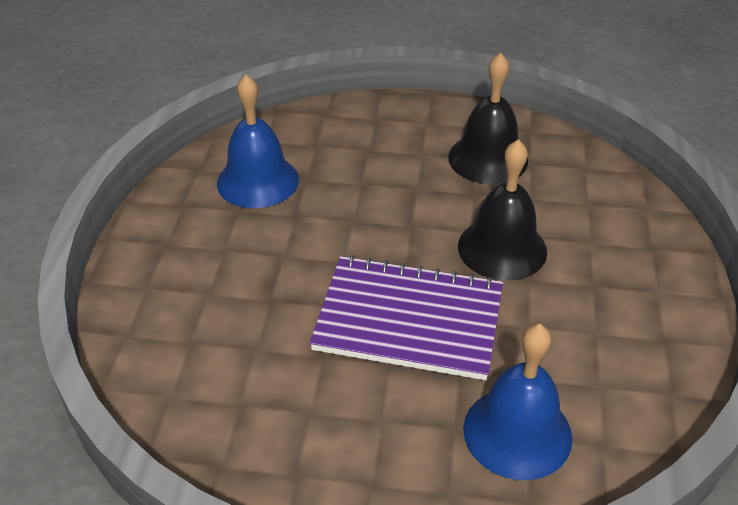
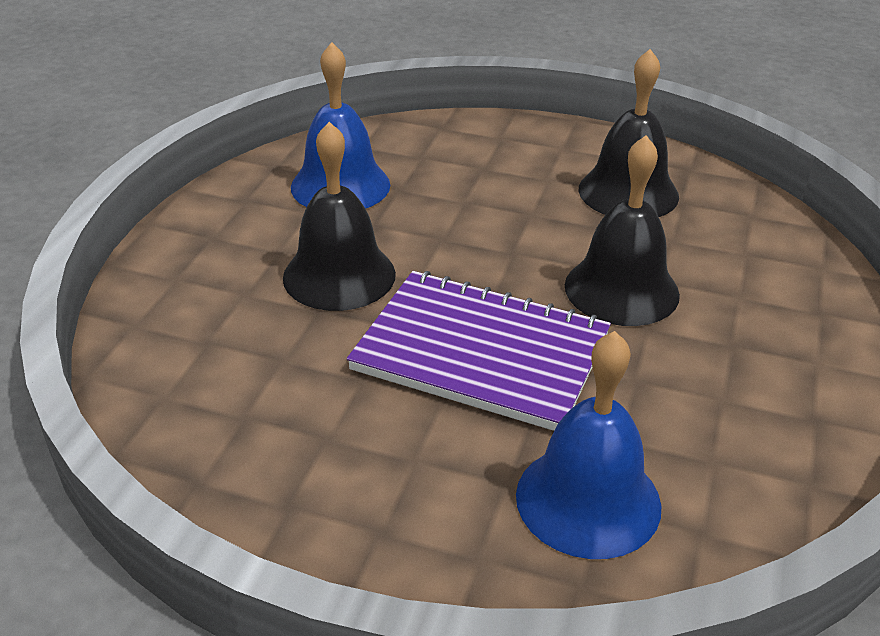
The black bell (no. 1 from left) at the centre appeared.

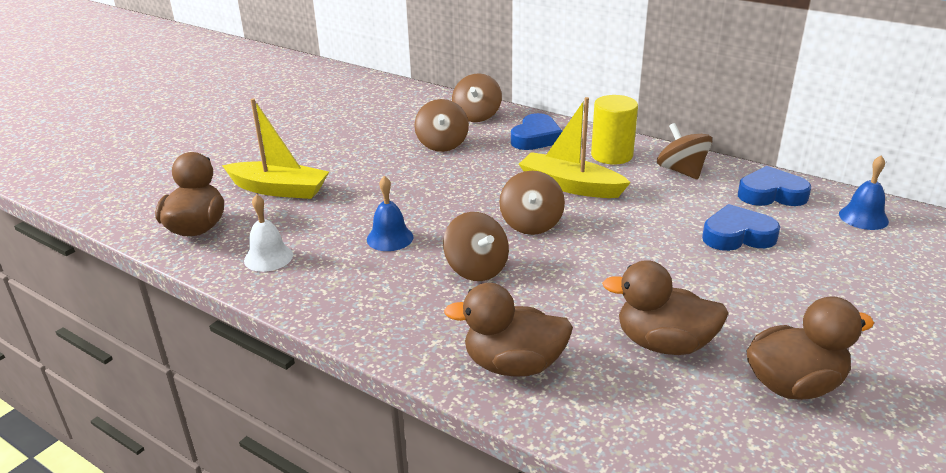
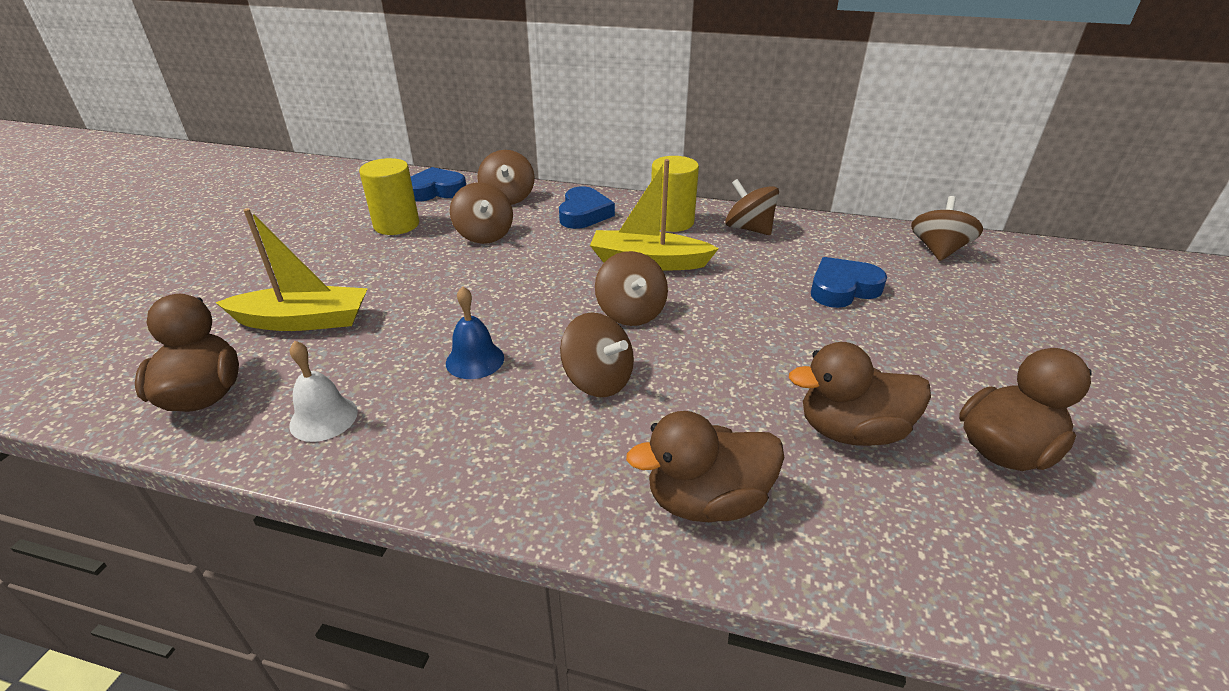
The yellow cylinder (no. 1 from left) at the top left appeared.
The blue heart (no. 3 from left in the first image) moved from the middle right to the top centre.
The blue bell (no. 2 from left) at the middle right was replaced by the brown spinning top (no. 6 from left) at the top right.

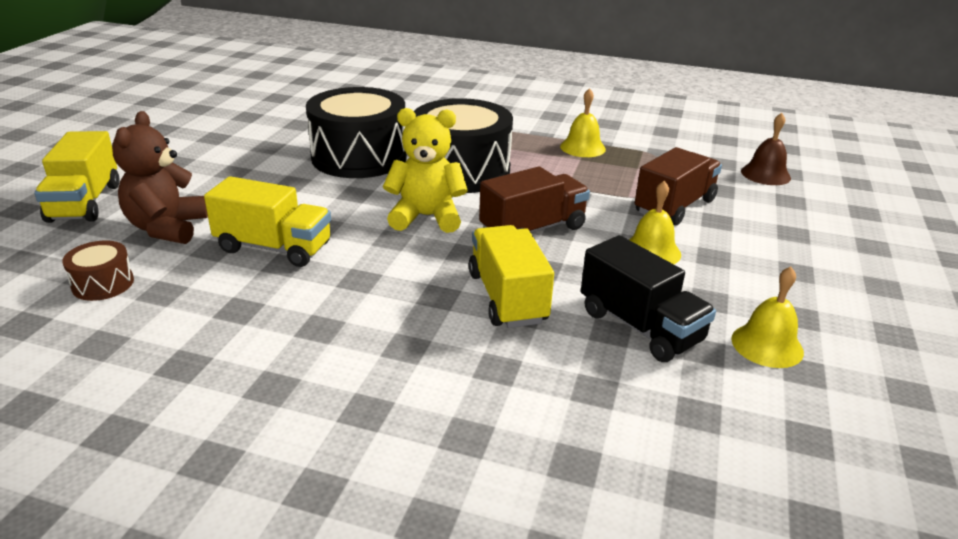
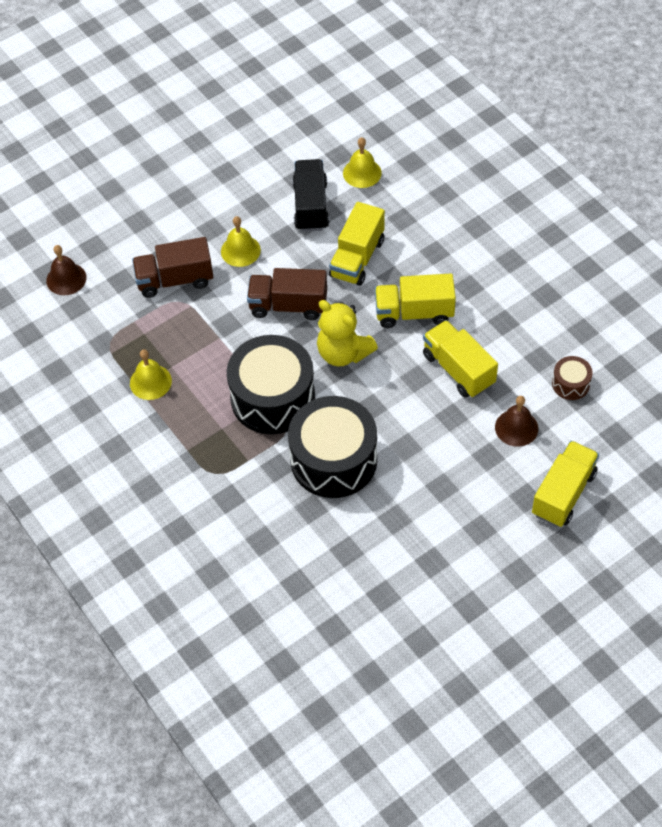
The yellow bell (no. 3 from left) moved from the middle right to the top centre.
The yellow truck (no. 2 from left) at the centre appeared.
The brown teddy bear at the top left was replaced by the brown bell (no. 2 from left) at the middle right.

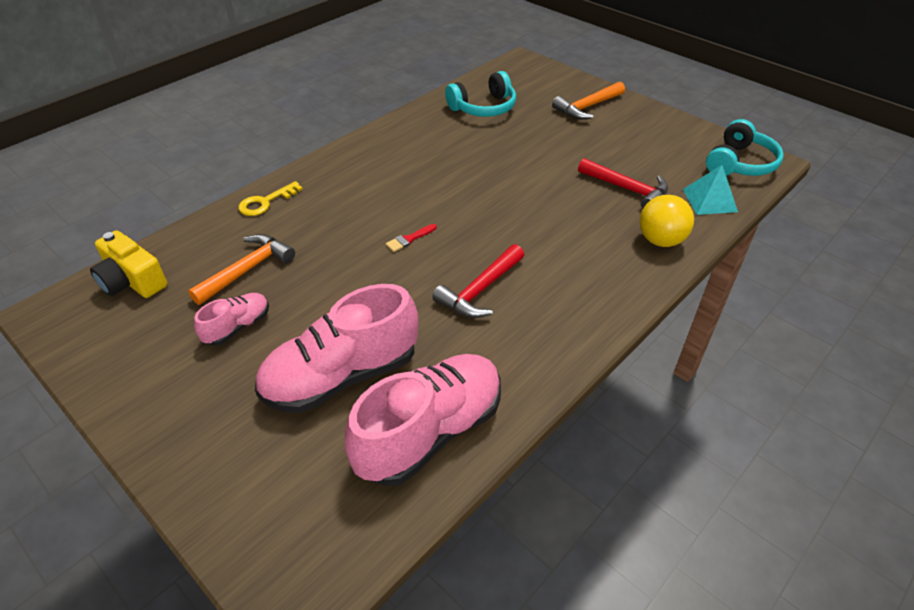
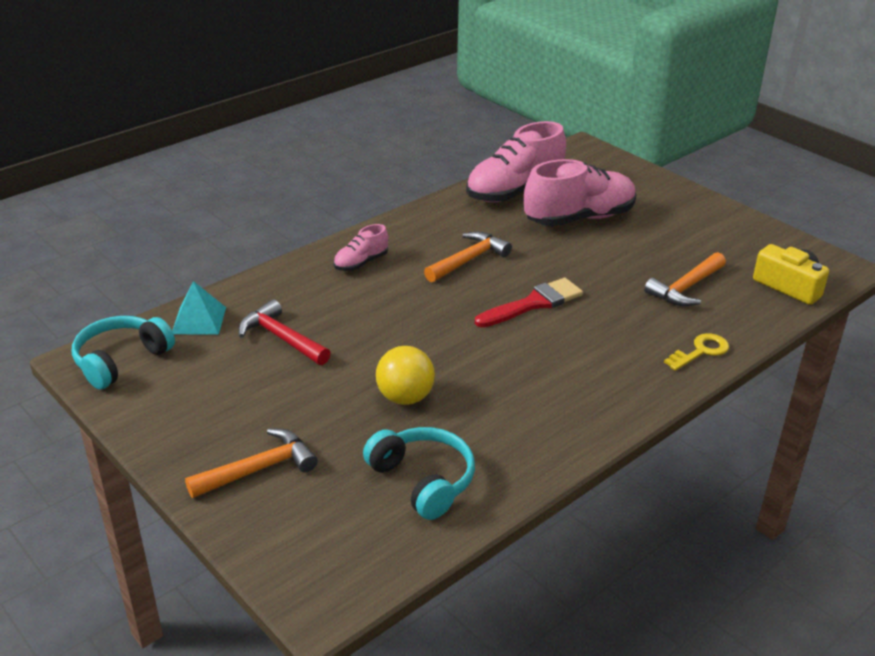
The pink shoe (no. 1 from left) moved from the middle left to the centre.
The turquoise headphones (no. 1 from left in the first image) at the top centre turned 75 degrees clockwise.
The yellow ball moved from the middle right to the centre.
The red hammer (no. 1 from left) at the centre became the orange hammer (no. 2 from left) at the centre.
The red brush at the centre changed to 2.08 times the size.

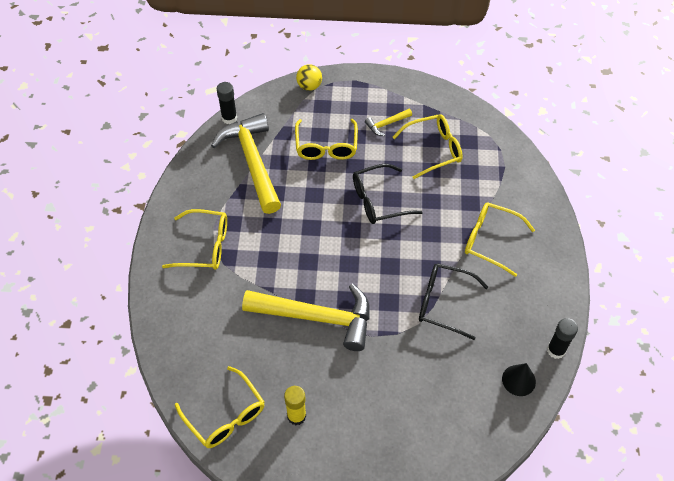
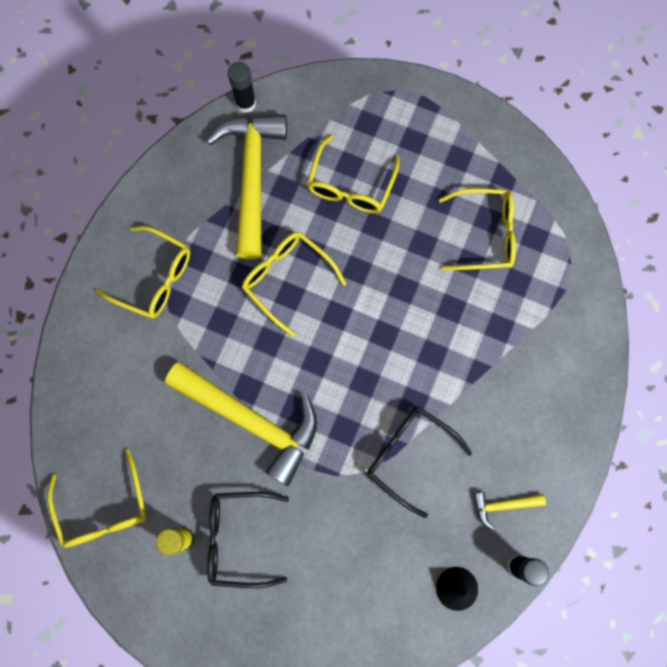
The black glasses (no. 1 from left) moved from the centre to the bottom centre.
The yellow glasses (no. 5 from left in the first image) moved from the middle right to the centre.
The yellow hammer (no. 3 from left) moved from the top centre to the bottom right.
The yellow ball at the top centre disappeared.

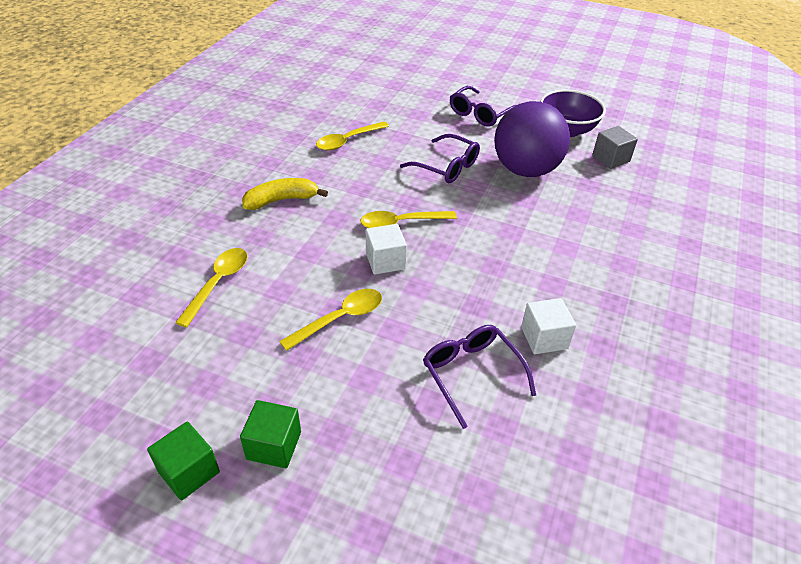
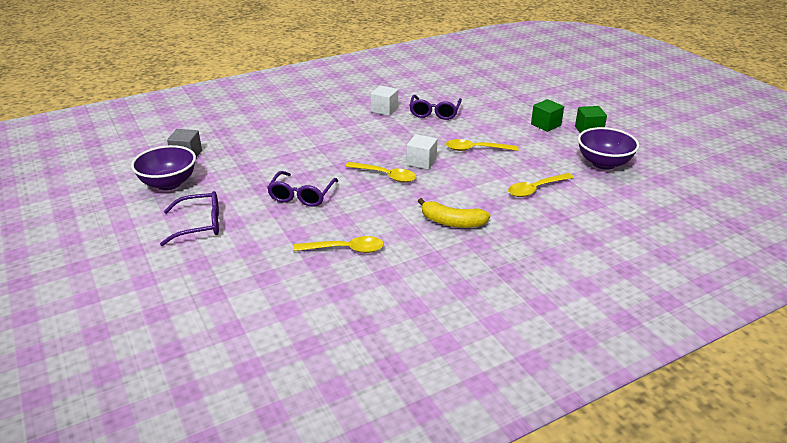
The purple glasses (no. 1 from left in the first image) at the top centre turned 150 degrees counterclockwise.
The purple bowl (no. 2 from left) at the middle right appeared.
The purple ball at the top centre disappeared.

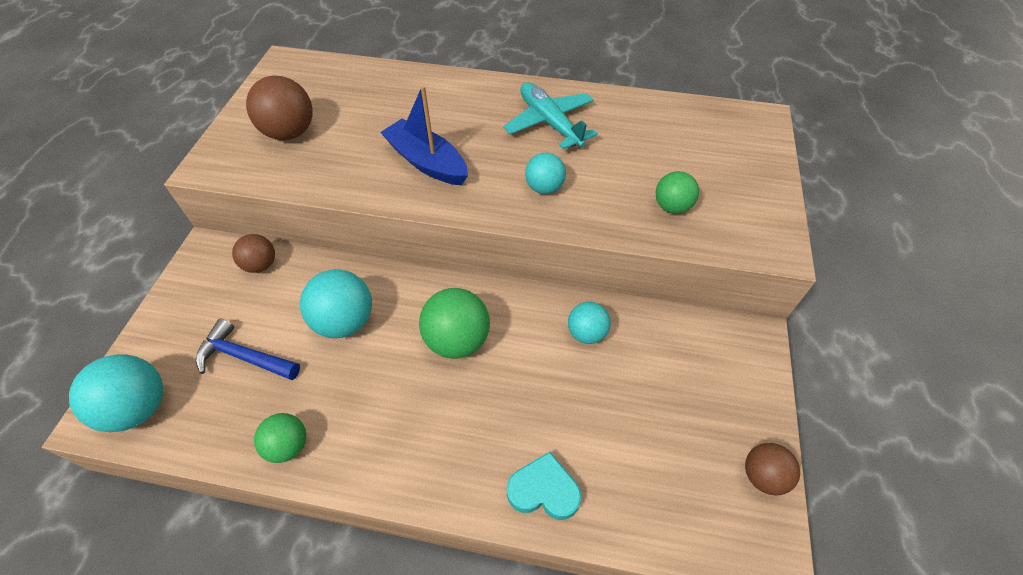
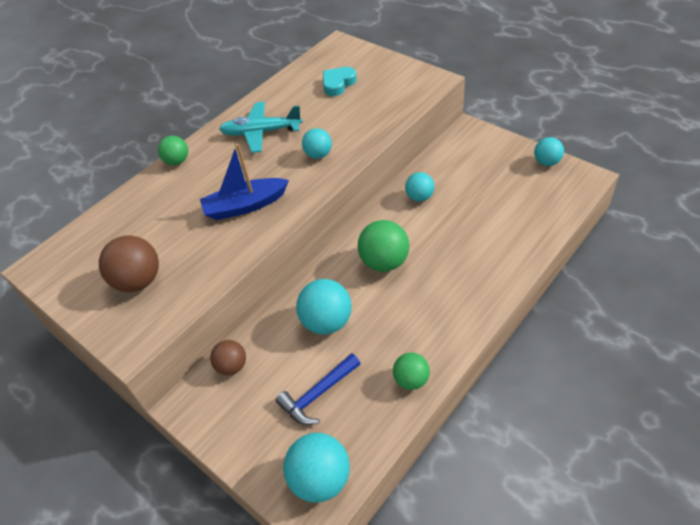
The green ball (no. 3 from left in the first image) moved from the centre to the top left.
The turquoise heart moved from the bottom centre to the top centre.
The brown ball (no. 3 from left) at the bottom right became the turquoise ball (no. 5 from left) at the top right.

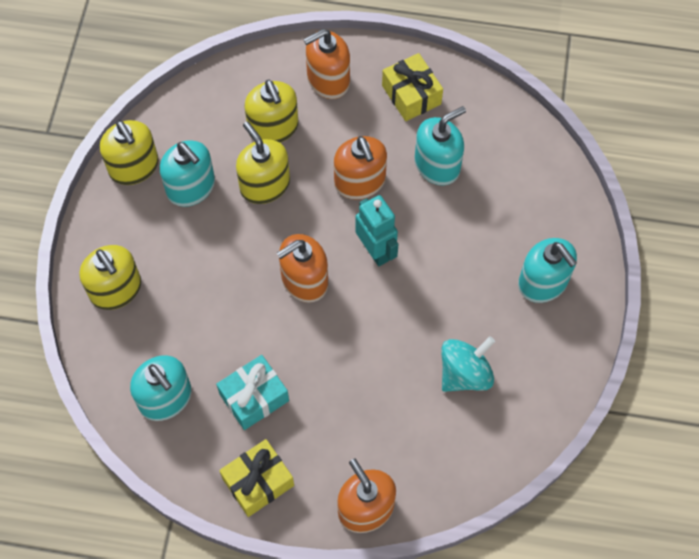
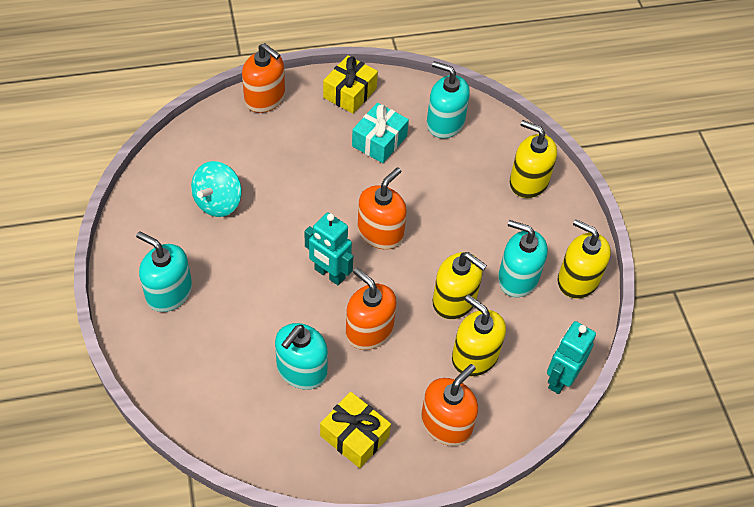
The turquoise robot (no. 2 from left) at the bottom right appeared.

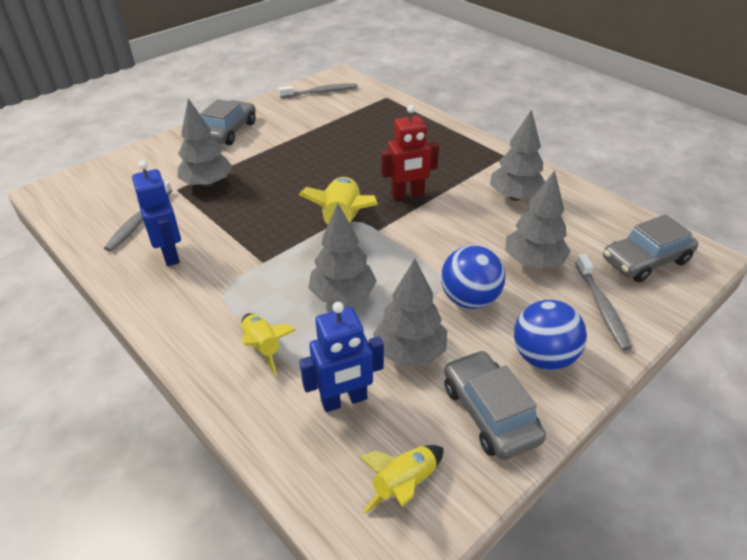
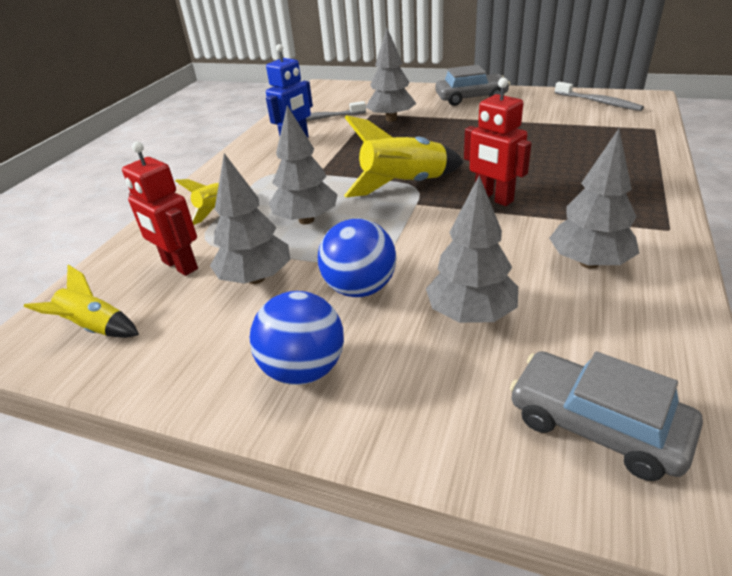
The blue robot (no. 2 from left) at the centre became the red robot (no. 1 from left) at the middle left.
The grey car (no. 2 from left) at the bottom centre disappeared.
The grey toothbrush (no. 3 from left) at the middle right disappeared.

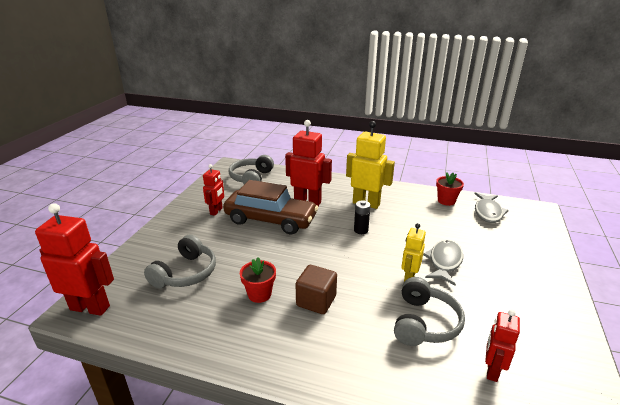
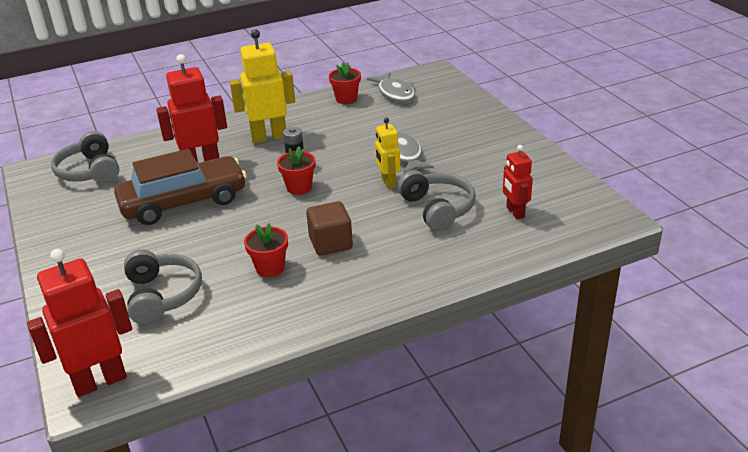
The red flower pot (no. 2 from left) at the centre appeared.
The red robot (no. 2 from left) at the centre disappeared.

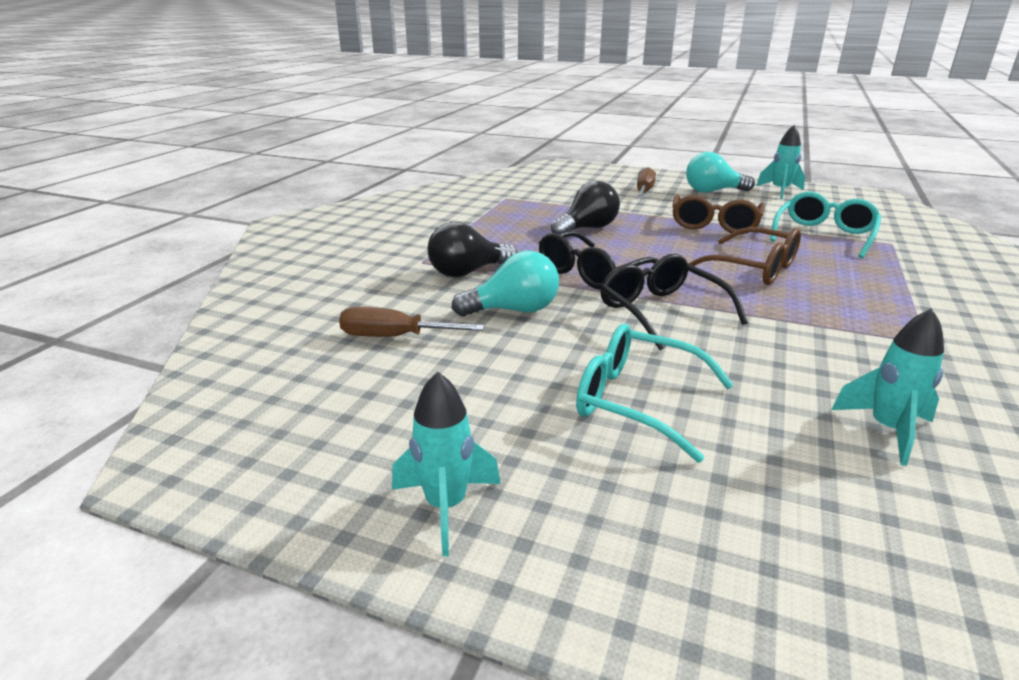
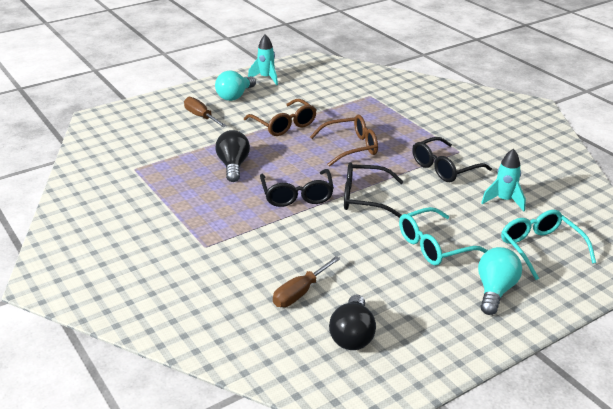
The black light bulb (no. 1 from left in the first image) moved from the centre to the bottom centre.
The black glasses (no. 3 from left) at the middle right appeared.
The turquoise light bulb (no. 1 from left in the first image) moved from the centre to the bottom right.
The turquoise glasses (no. 2 from left) moved from the top right to the middle right.
The turquoise rocket (no. 1 from left) at the bottom centre disappeared.

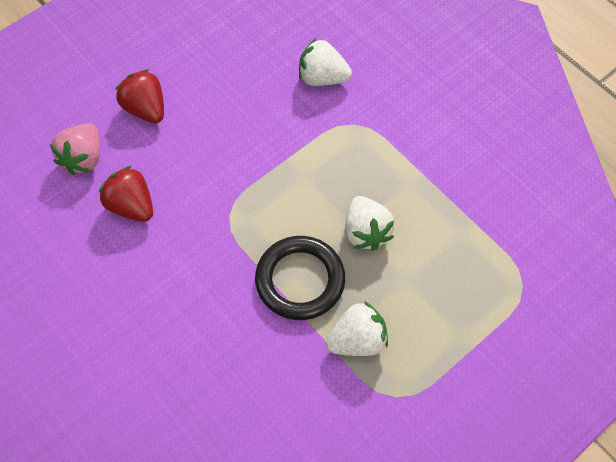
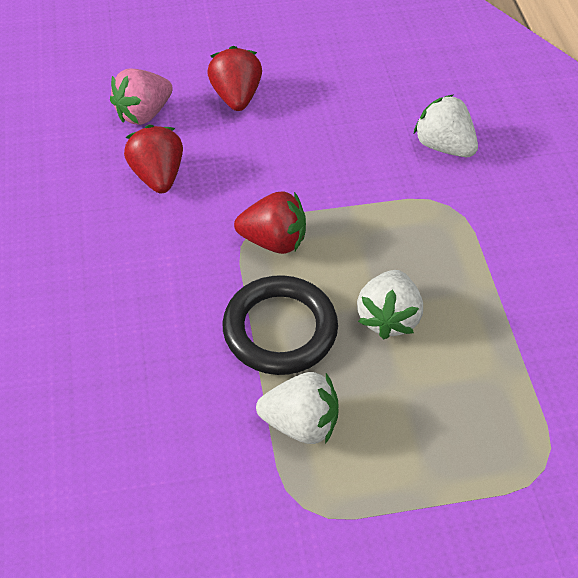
The red strawberry (no. 3 from left) at the centre appeared.

